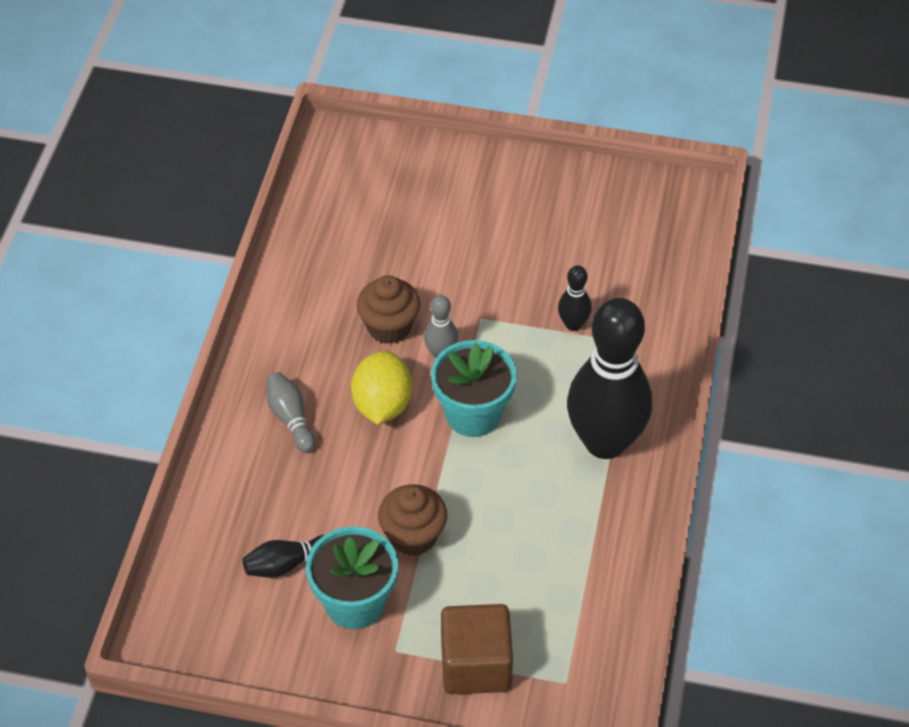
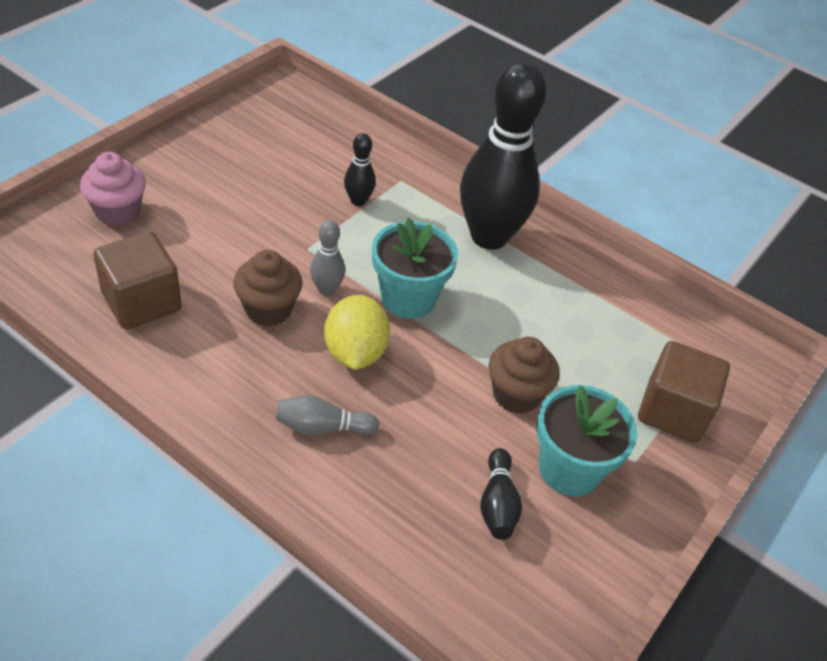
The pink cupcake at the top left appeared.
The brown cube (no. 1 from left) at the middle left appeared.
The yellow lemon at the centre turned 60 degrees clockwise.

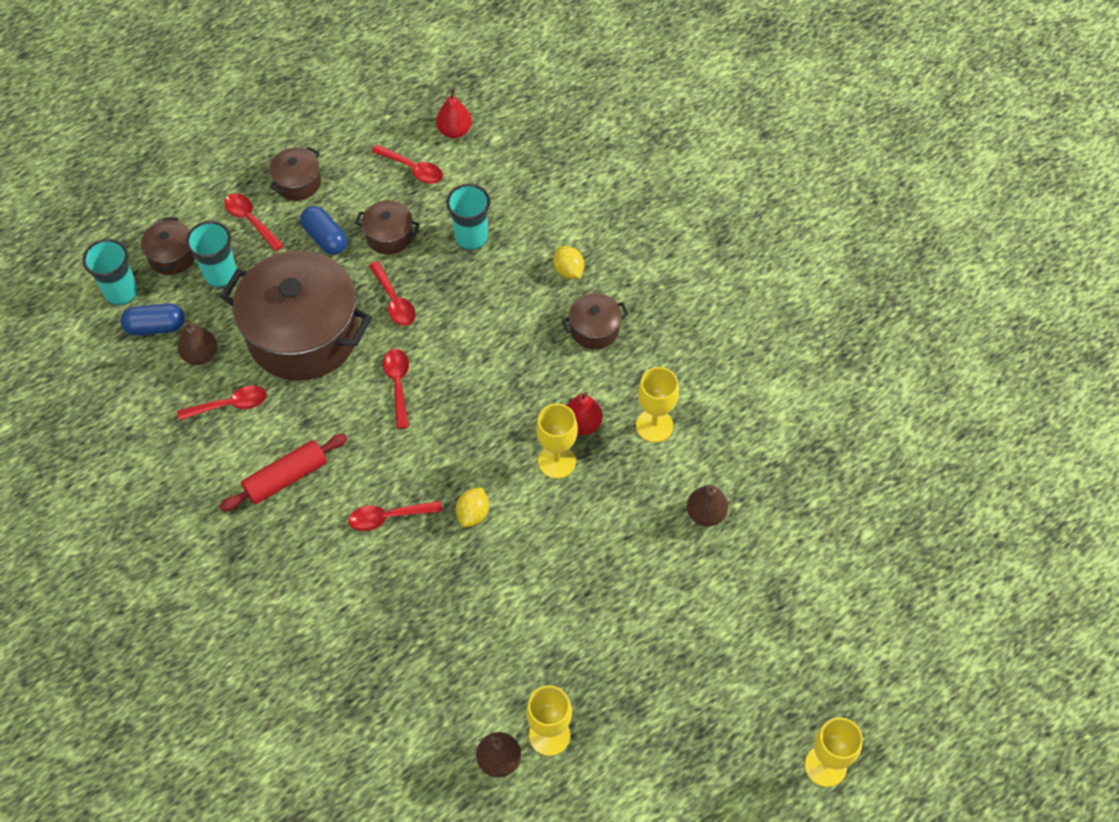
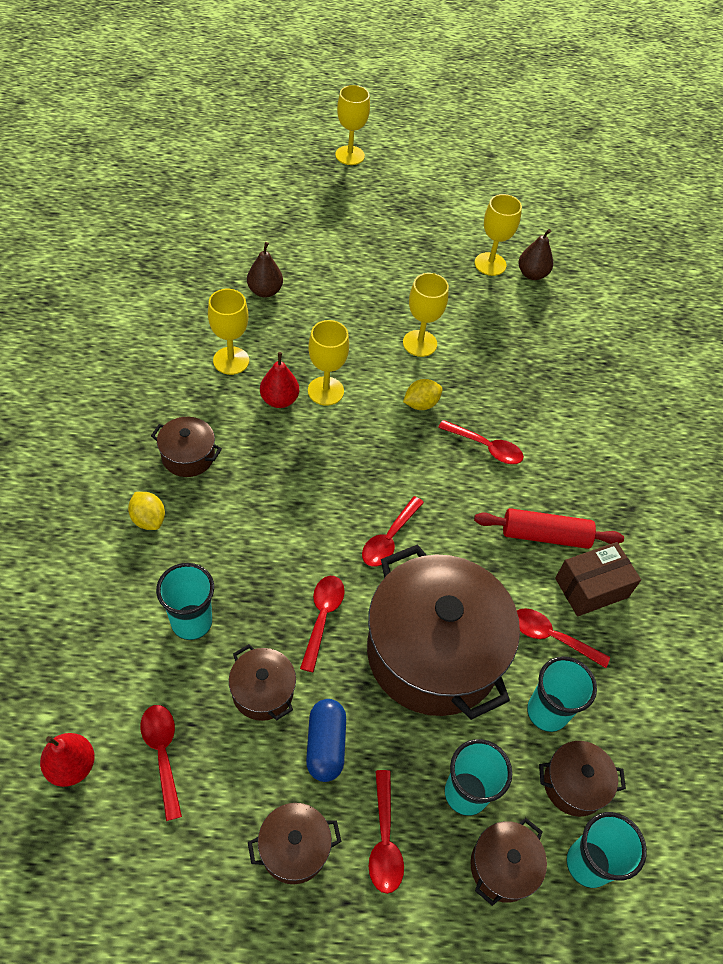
The yellow lemon (no. 2 from left in the first image) at the top centre turned 45 degrees counterclockwise.
The yellow goblet (no. 4 from left) at the top centre appeared.
The brown pear (no. 1 from left) at the middle left was replaced by the turquoise cup (no. 3 from left) at the bottom right.
The blue capsule (no. 1 from left) at the middle left was replaced by the brown pot (no. 6 from left) at the bottom right.
The brown box at the middle right appeared.

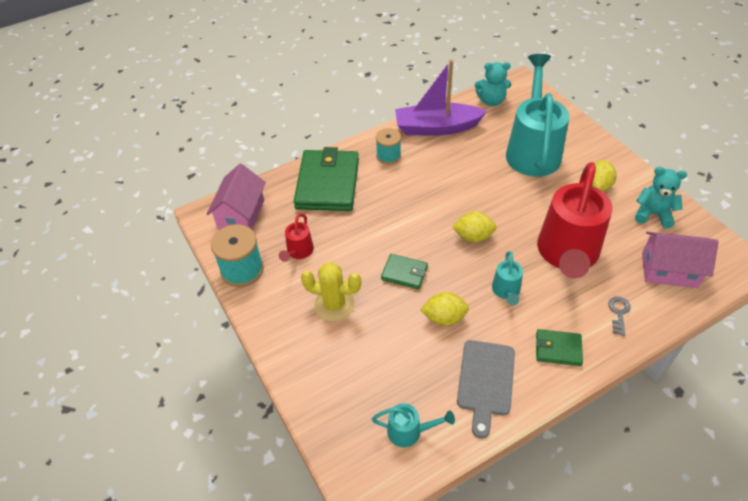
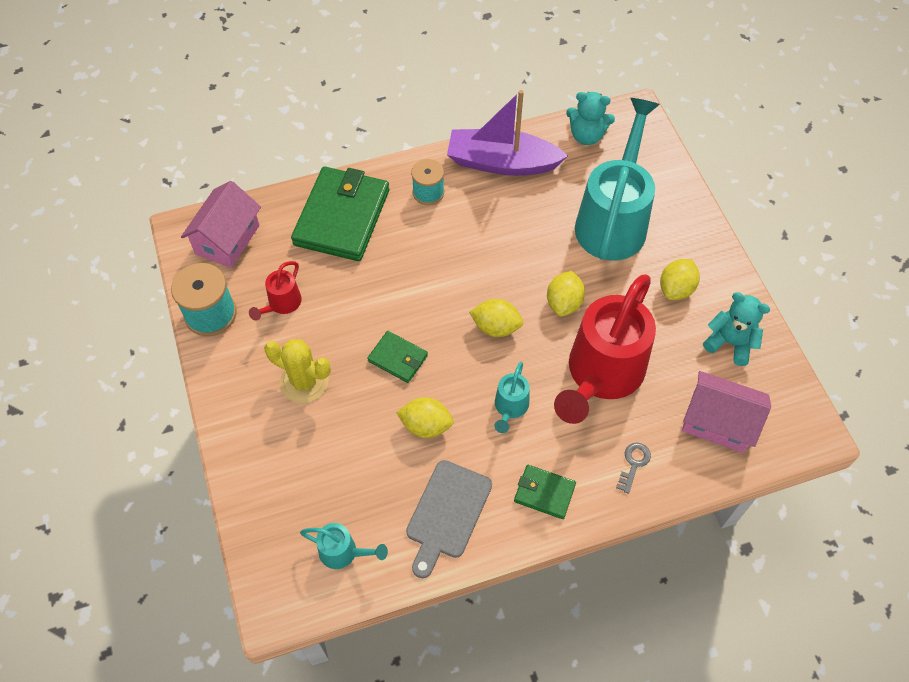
The yellow lemon (no. 3 from left) at the centre appeared.

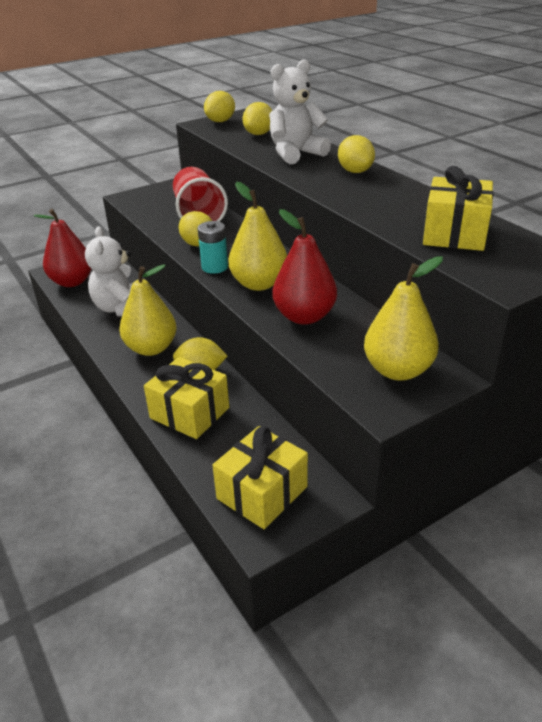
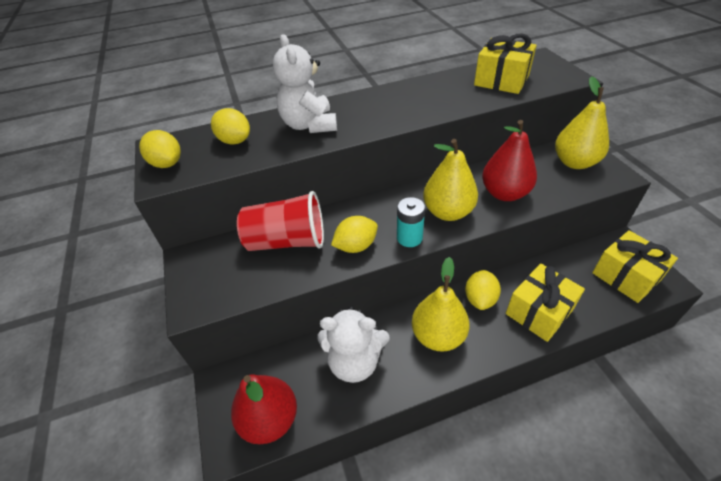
The yellow lemon (no. 5 from left) at the top centre disappeared.

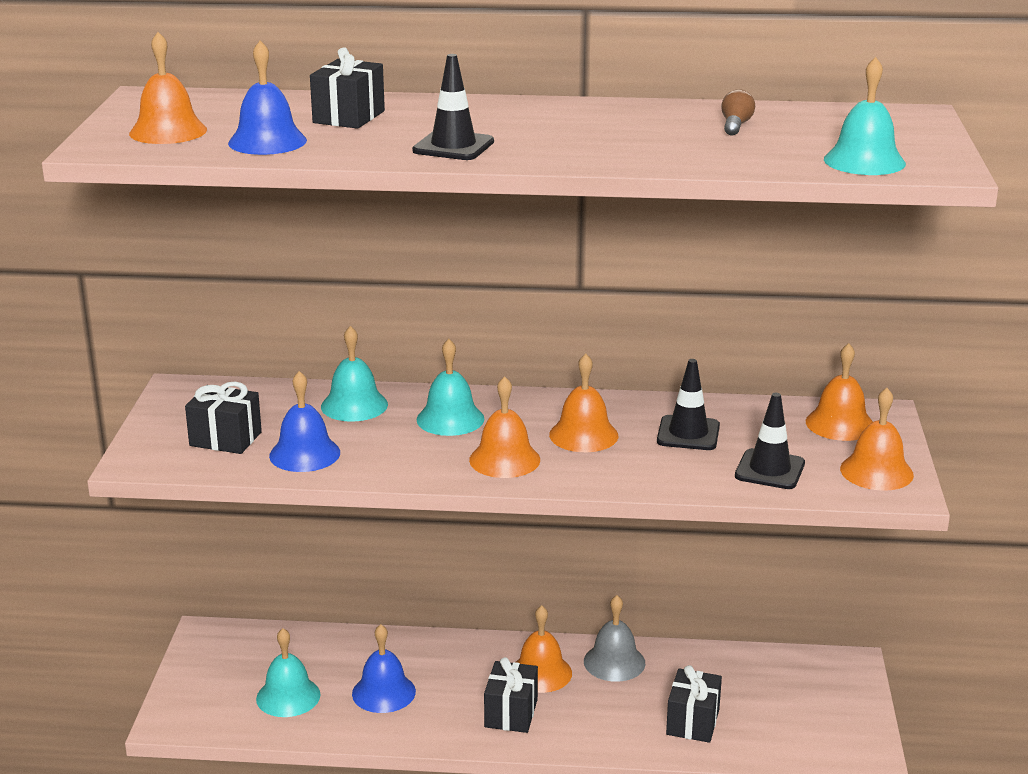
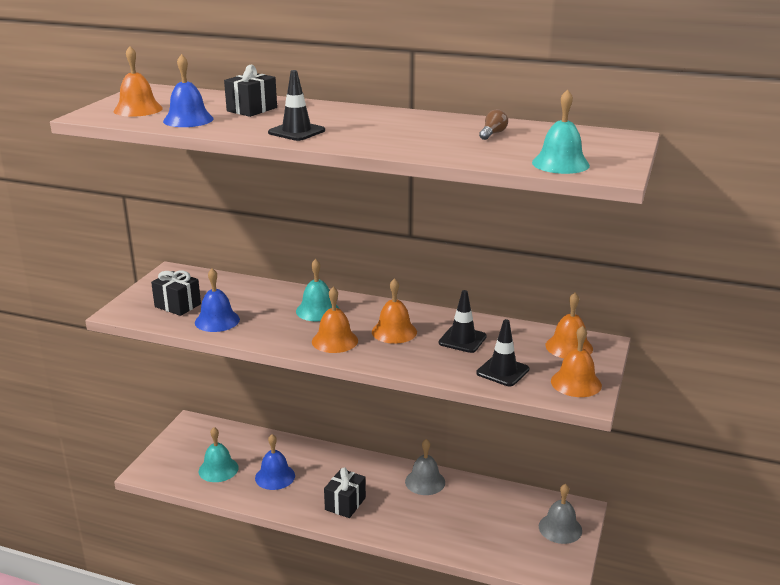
The grey bell (no. 2 from left) at the bottom right appeared.
The turquoise bell (no. 2 from left) at the centre disappeared.
The orange bell (no. 3 from left) at the bottom centre disappeared.
The black gift (no. 4 from left) at the bottom right disappeared.

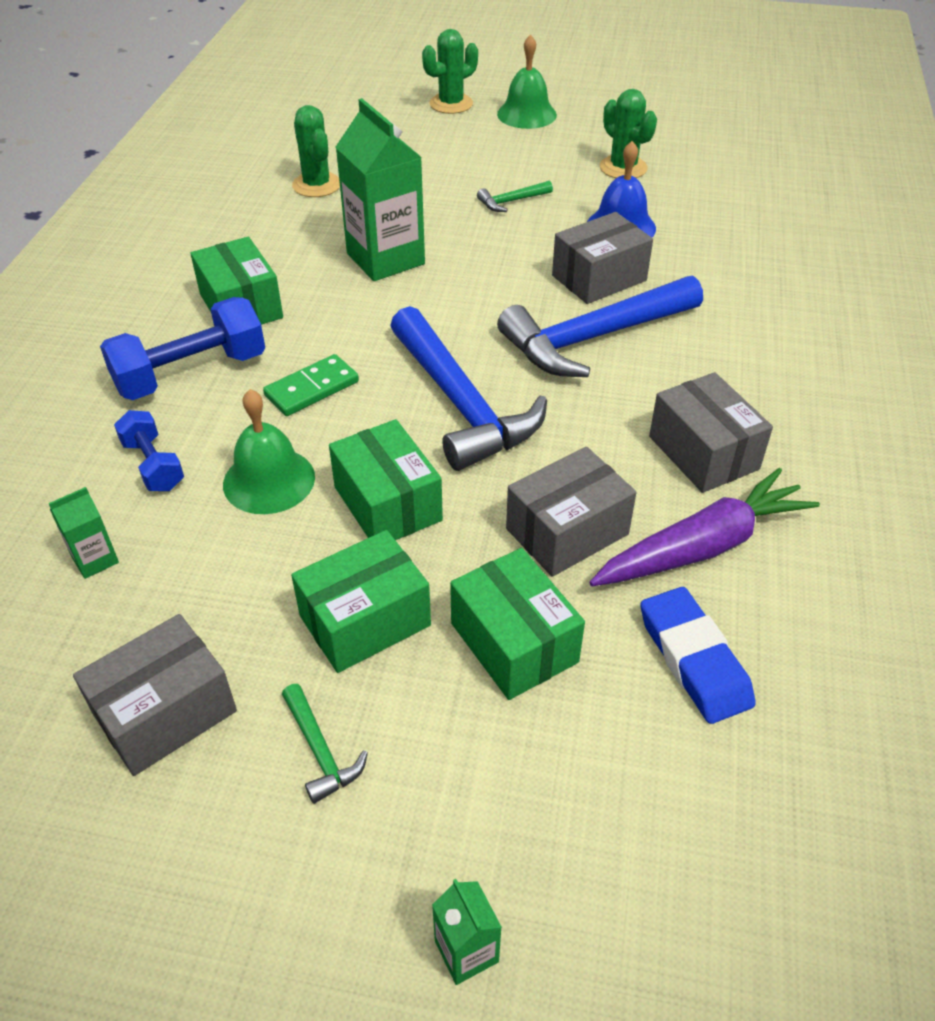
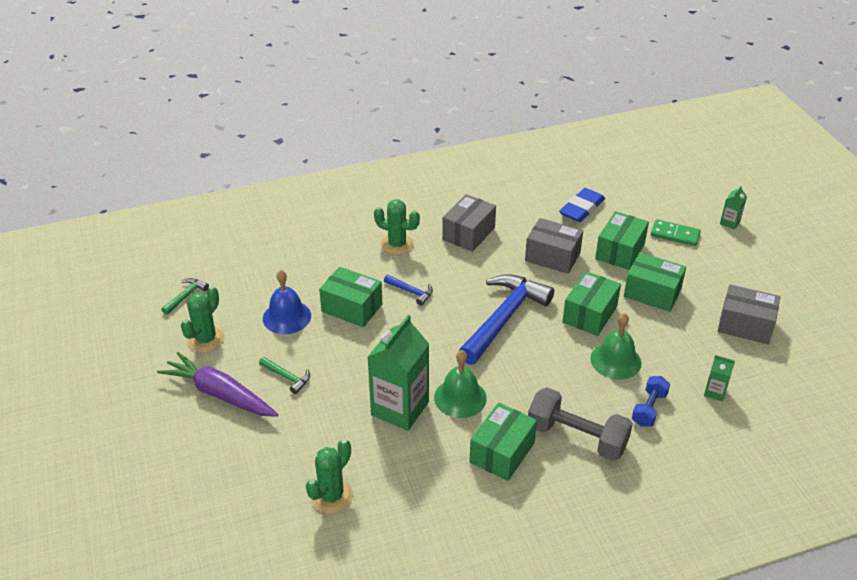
The purple carrot moved from the middle right to the middle left.
The green hammer (no. 1 from left) moved from the bottom centre to the middle left.
The grey box (no. 3 from left) at the top centre became the green box (no. 1 from left) at the centre.
The green cactus (no. 2 from left in the first image) moved from the top centre to the centre.
The blue hammer (no. 2 from left in the first image) at the top centre changed to 0.43 times the size.
The green bell (no. 2 from left in the first image) moved from the top centre to the centre.
The blue dumbbell (no. 2 from left) at the middle left became the grey dumbbell at the bottom right.
The green domino moved from the middle left to the middle right.

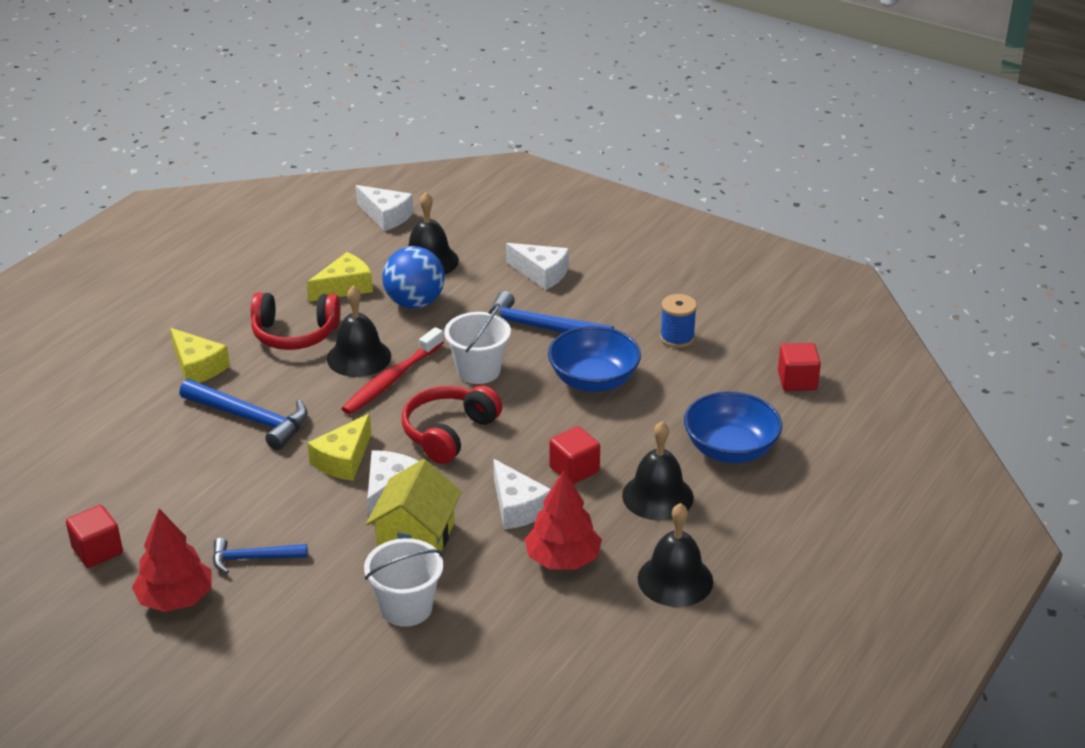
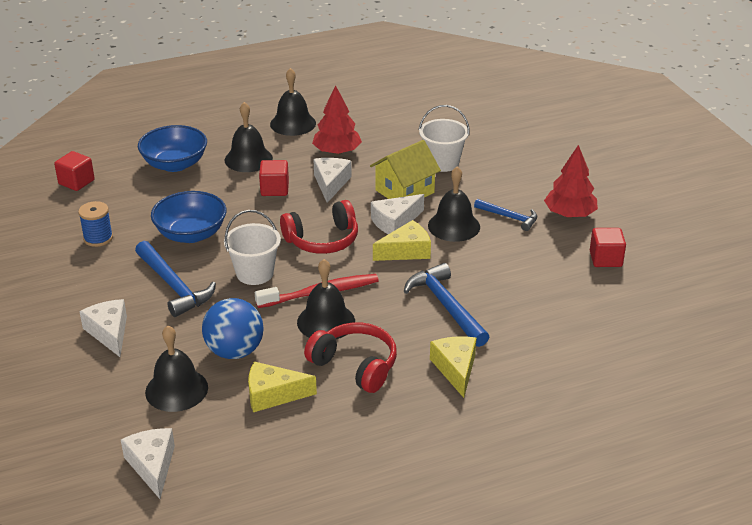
The black bell (no. 5 from left) at the centre appeared.

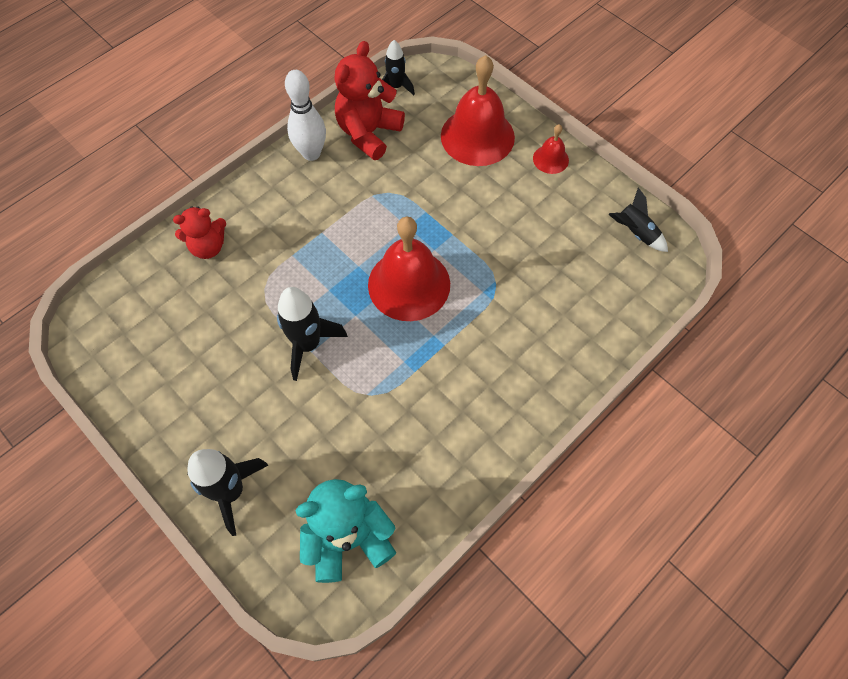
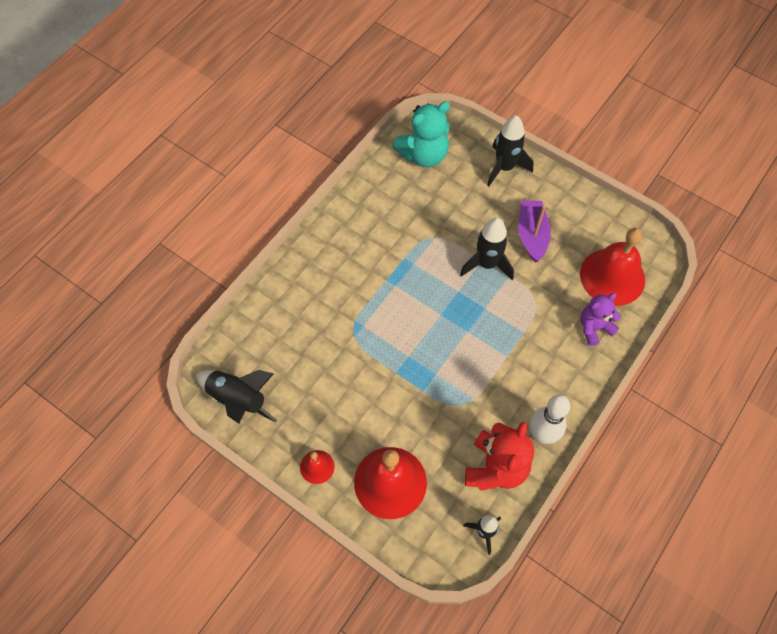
The black rocket (no. 4 from left in the first image) at the top right changed to 1.60 times the size.
The purple boat at the middle right appeared.
The red bell (no. 1 from left in the first image) moved from the centre to the middle right.
The red teddy bear (no. 1 from left) at the middle left became the purple teddy bear at the middle right.

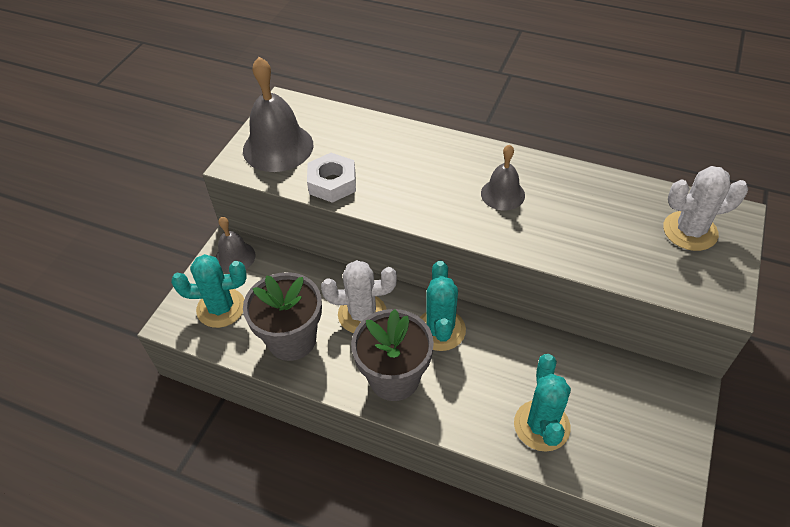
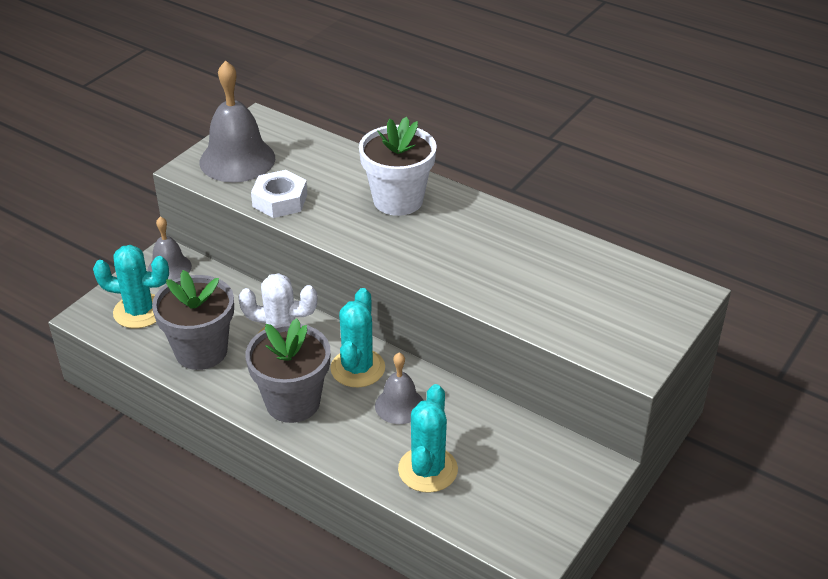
The white flower pot at the top centre appeared.
The grey bell (no. 3 from left) moved from the centre to the bottom centre.
The white cactus (no. 2 from left) at the middle right disappeared.

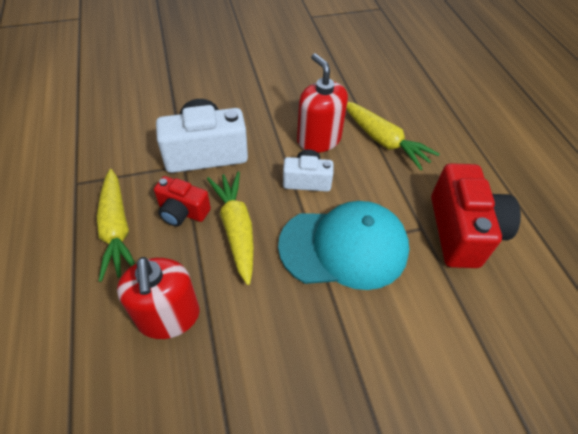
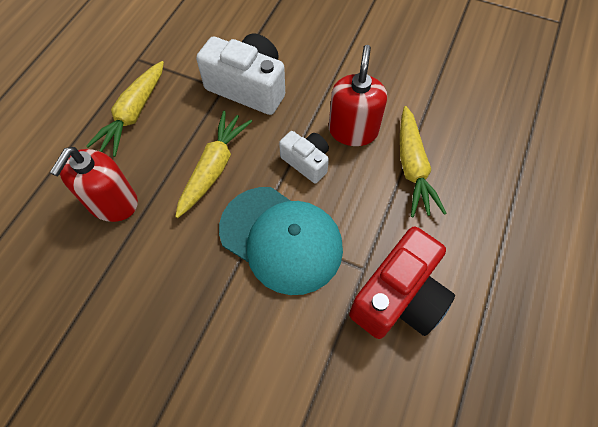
The red camera (no. 1 from left) at the middle left disappeared.

